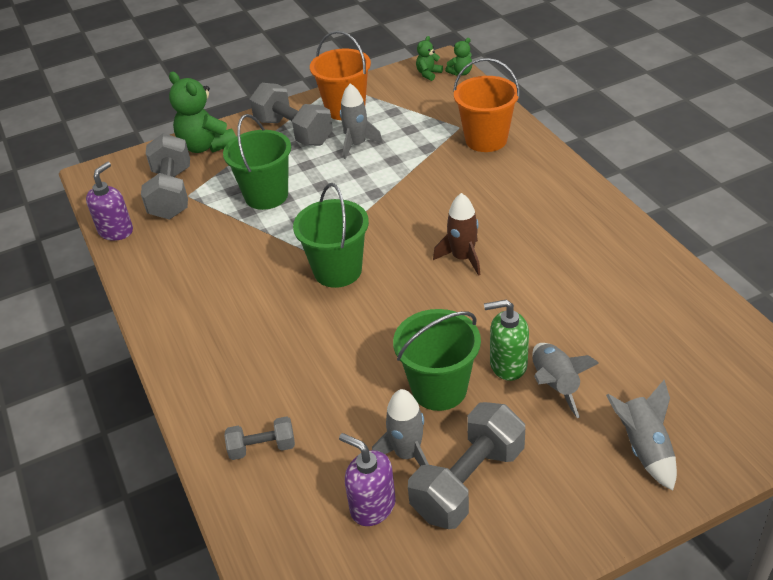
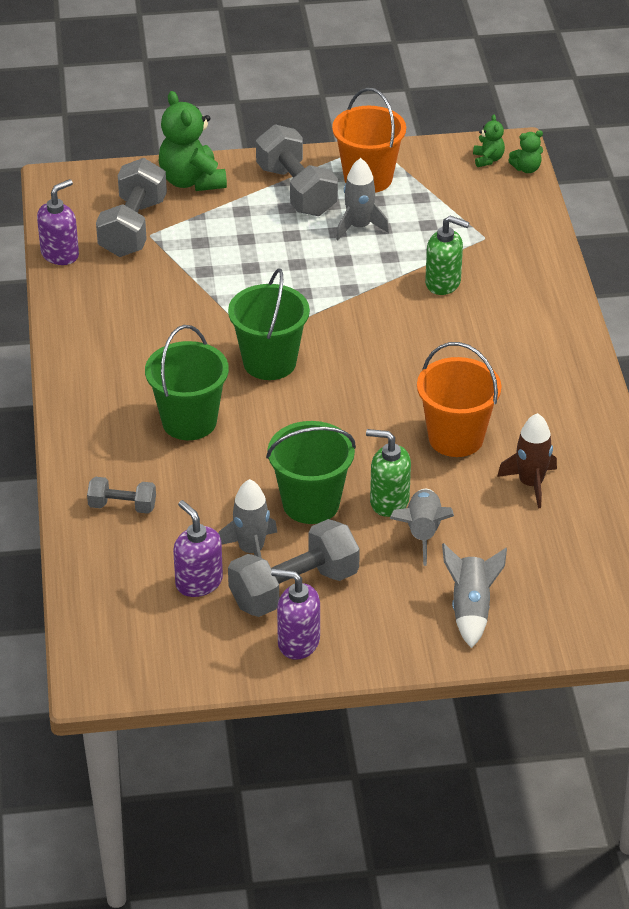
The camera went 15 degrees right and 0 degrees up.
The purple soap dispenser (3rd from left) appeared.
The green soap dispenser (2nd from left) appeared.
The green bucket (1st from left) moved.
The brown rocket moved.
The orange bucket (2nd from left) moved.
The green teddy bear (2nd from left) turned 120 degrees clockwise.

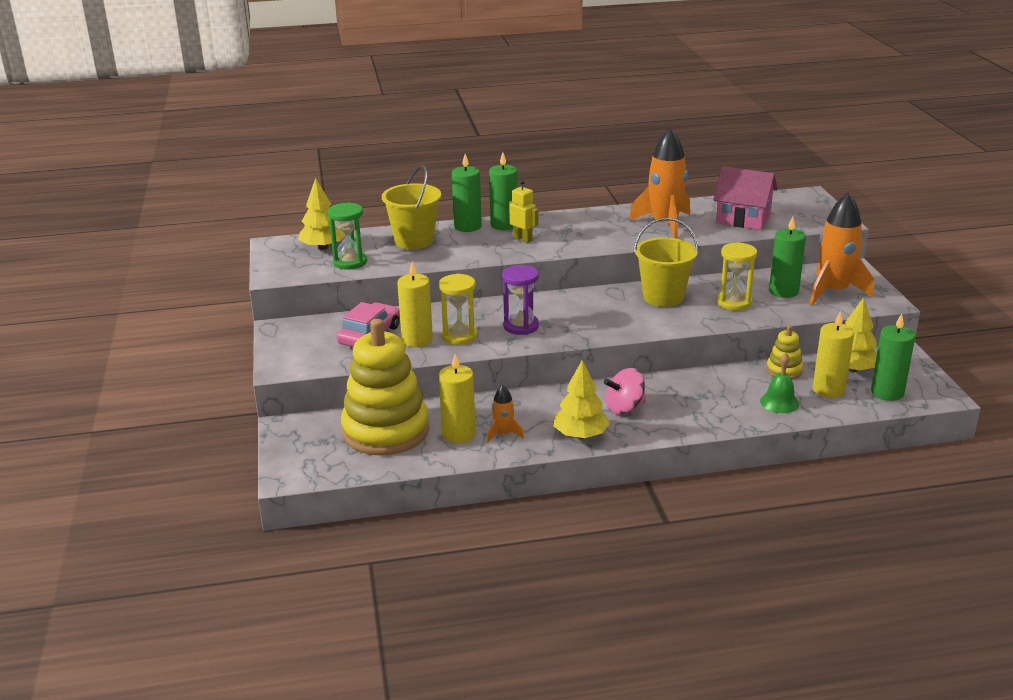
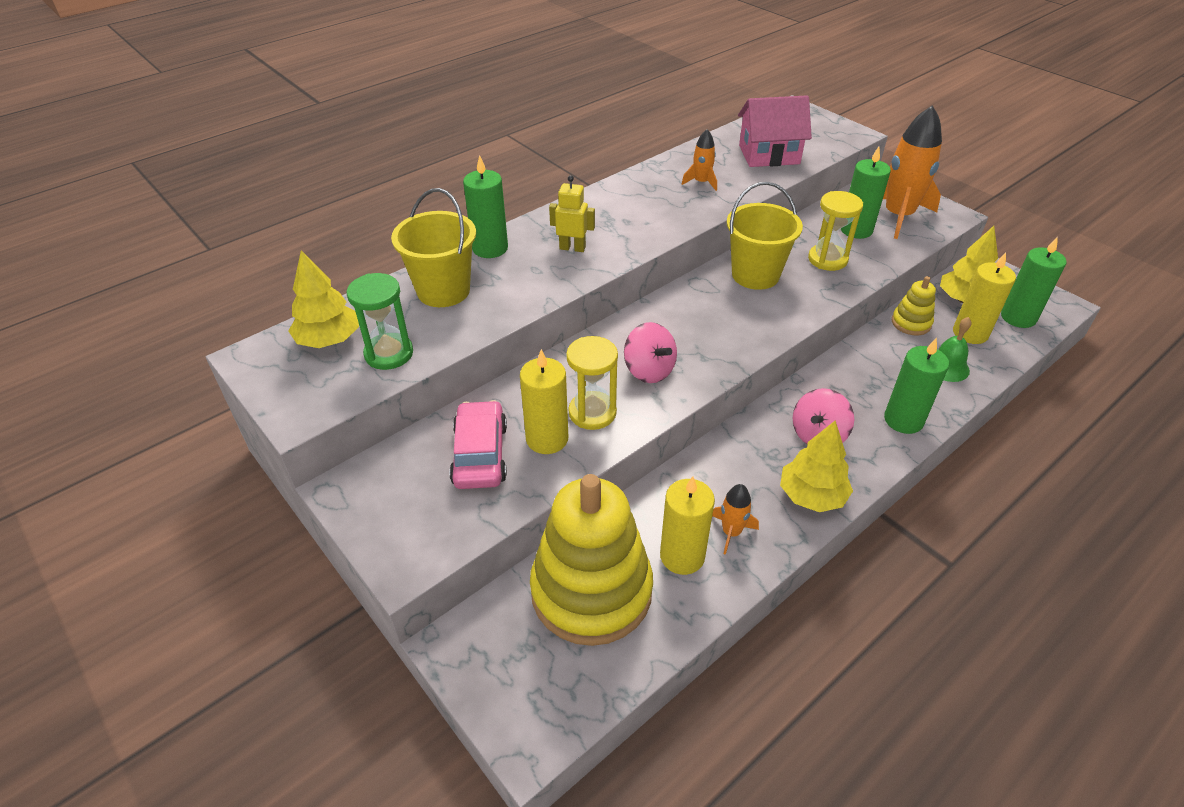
The camera went 30 degrees left and 15 degrees up.
The green candle (2nd from left in the first image) moved.
The purple hourglass was replaced by the pink spinning top (1st from left).
The orange rocket (2nd from left in the first image) changed to 0.48 times the size.

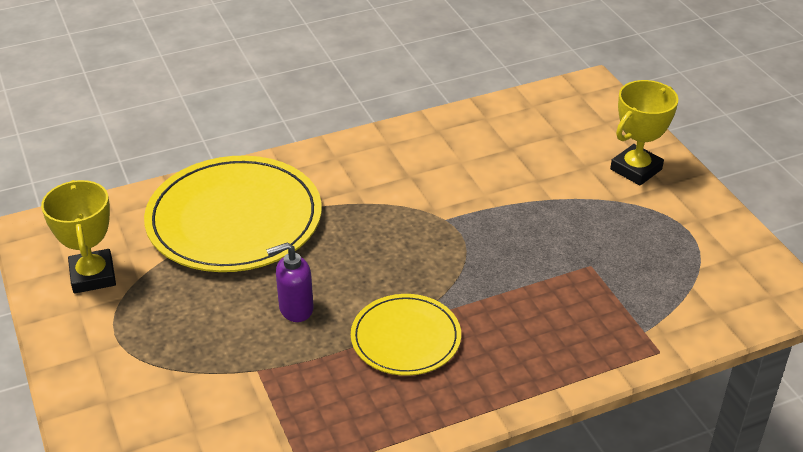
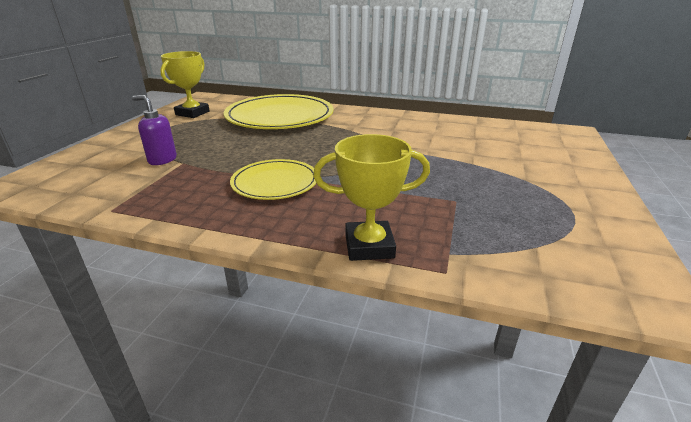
The camera went 40 degrees right and 10 degrees down.
The purple soap dispenser moved.
The yellow trophy (2nd from left) moved.

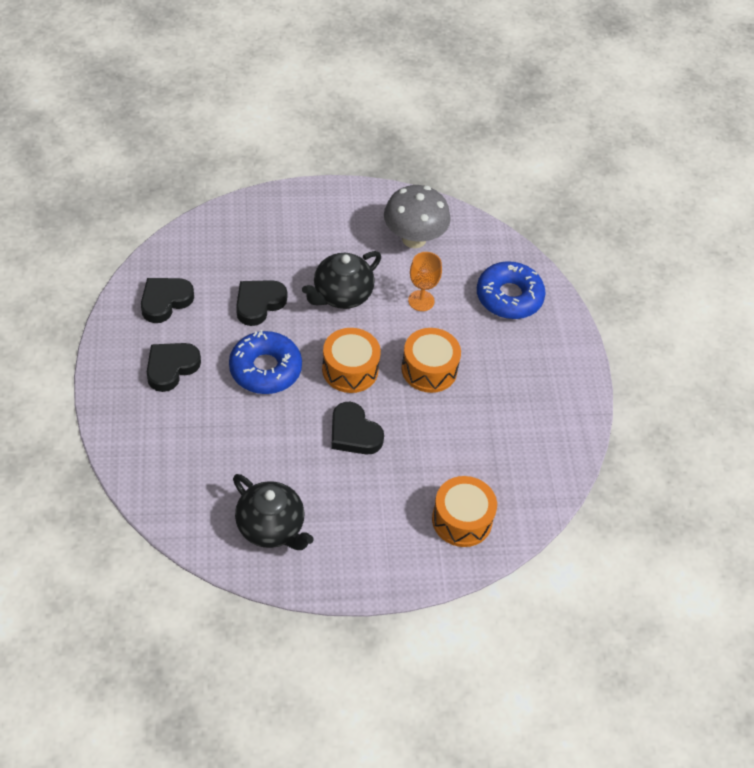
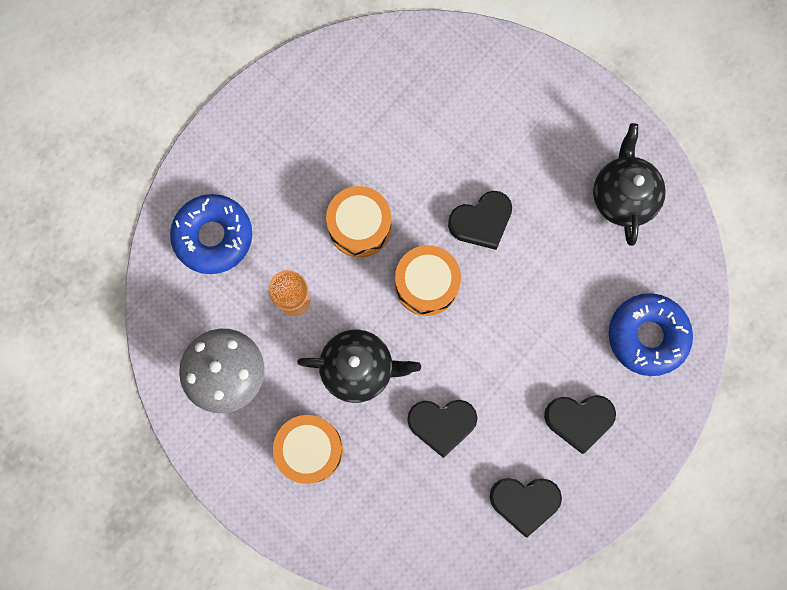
The camera went 130 degrees left and 25 degrees up.
The blue donut (1st from left in the first image) moved.
The orange drum (3rd from left in the first image) moved.
The black heart (4th from left in the first image) turned 60 degrees clockwise.

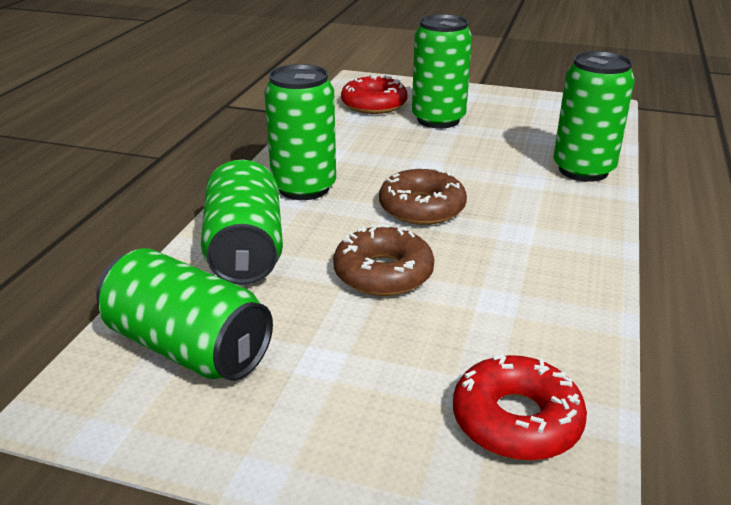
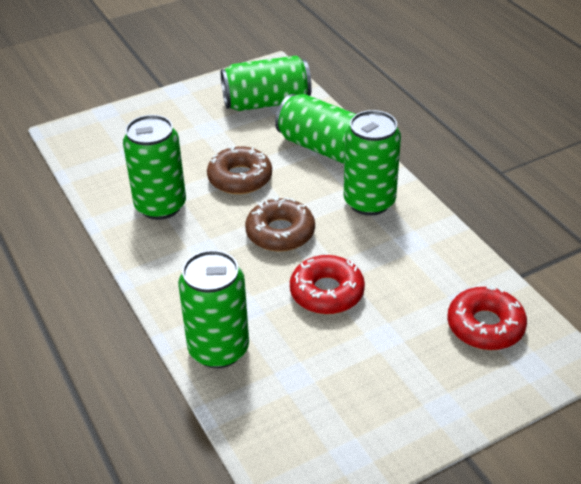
The camera went 135 degrees right and 10 degrees up.
The green can (4th from left in the first image) moved.
The red donut (2nd from left in the first image) moved.

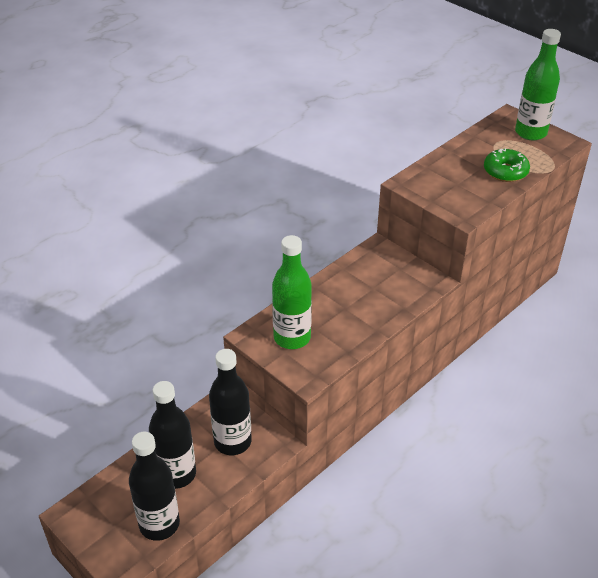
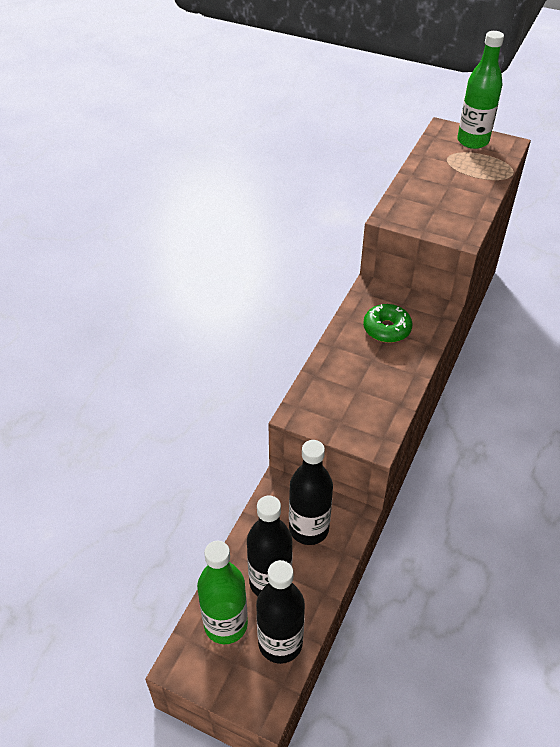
The camera went 20 degrees left and 5 degrees up.
The green bottle (1st from left) moved.
The green donut moved.

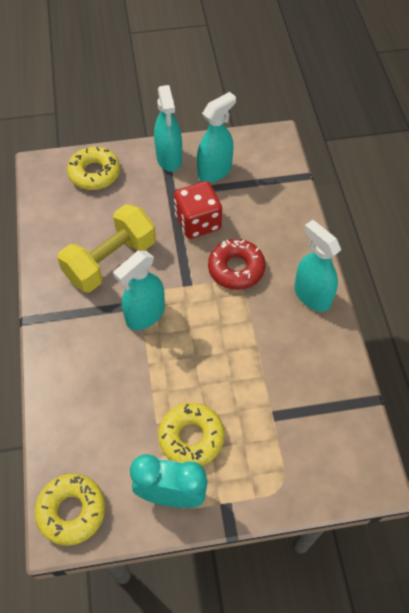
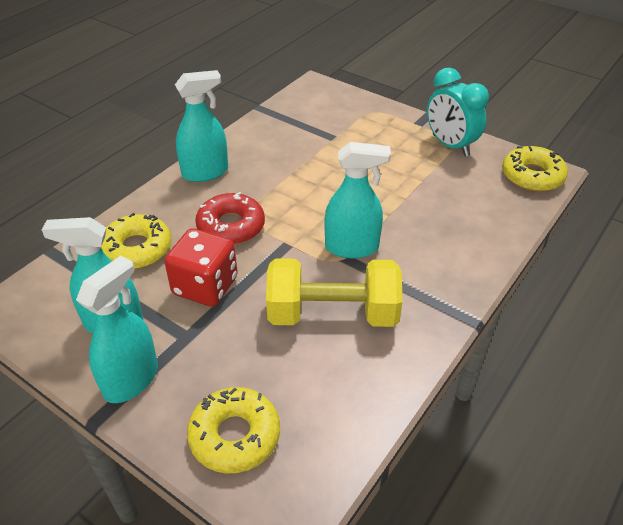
The camera went 135 degrees left and 15 degrees down.
The yellow donut (3rd from left in the first image) moved.
The turquoise spray bottle (4th from left in the first image) turned 120 degrees counterclockwise.

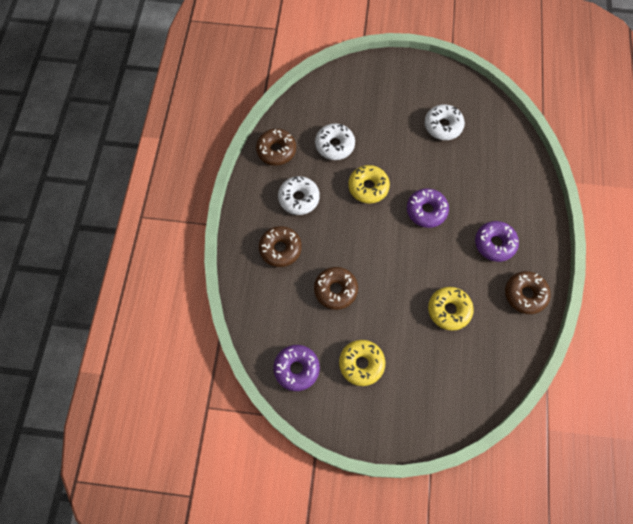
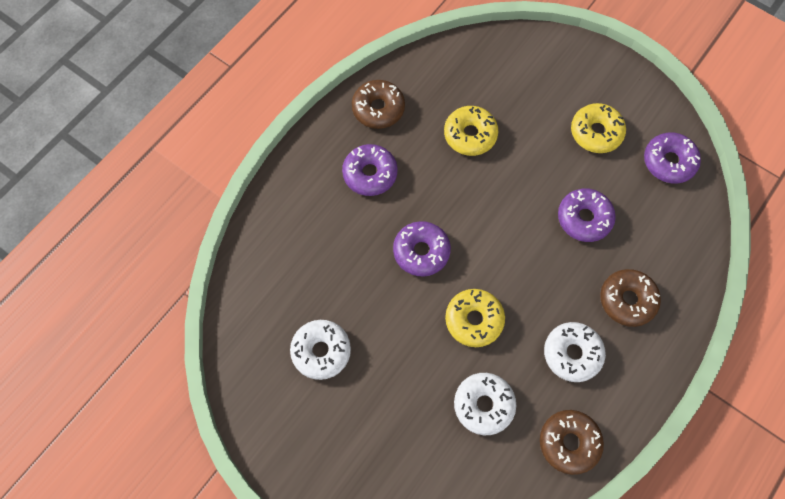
The camera went 150 degrees left and 0 degrees up.
The brown donut (3rd from left) became the purple donut (3rd from left).

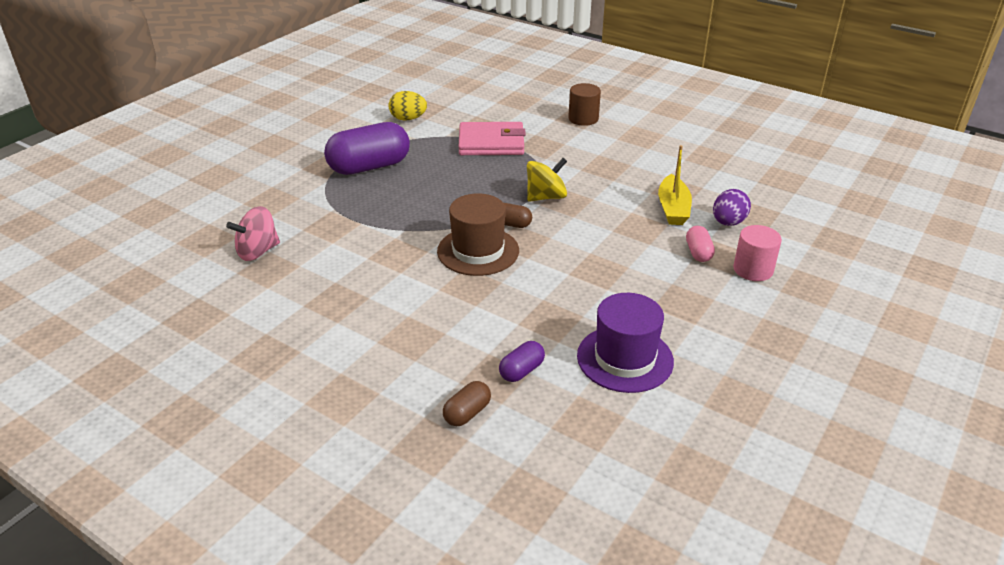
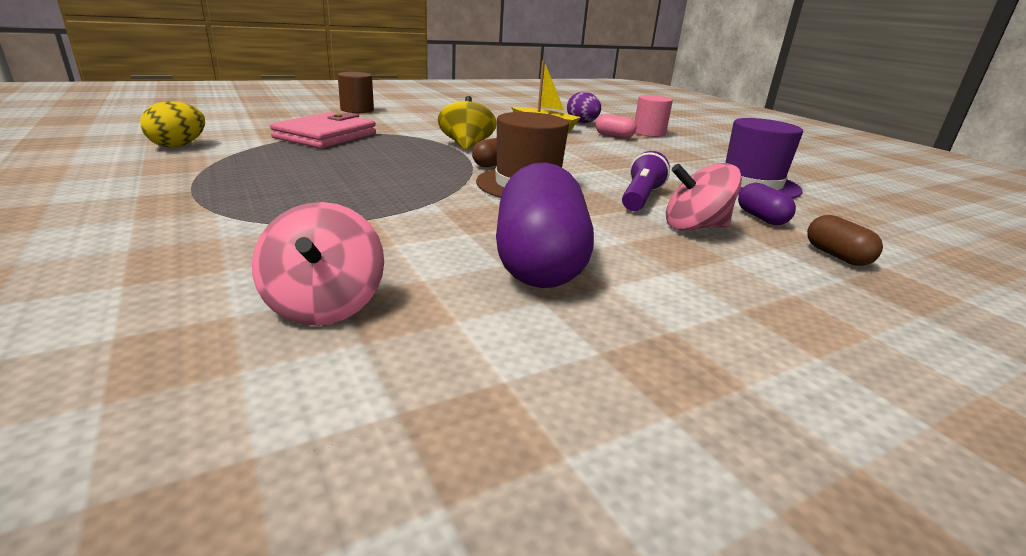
The camera went 65 degrees left and 10 degrees down.
The purple flashlight appeared.
The pink spinning top (2nd from left) appeared.
The purple capsule (1st from left) moved.

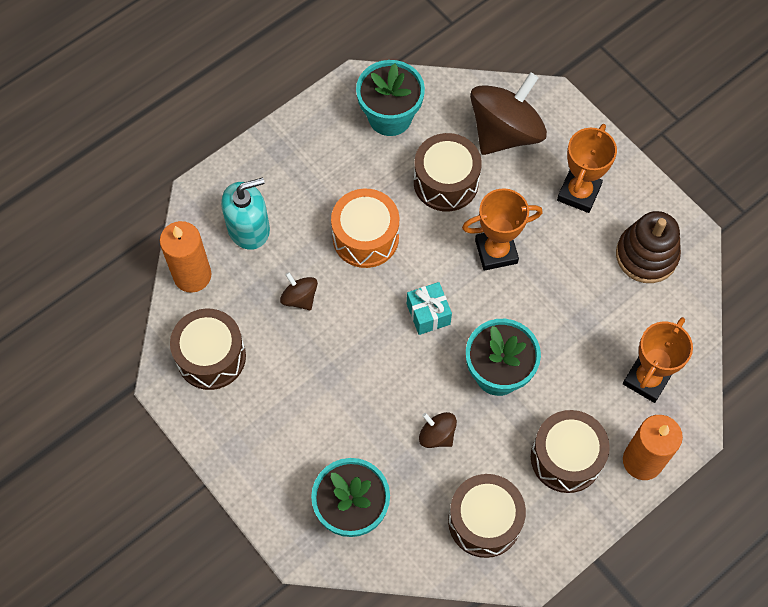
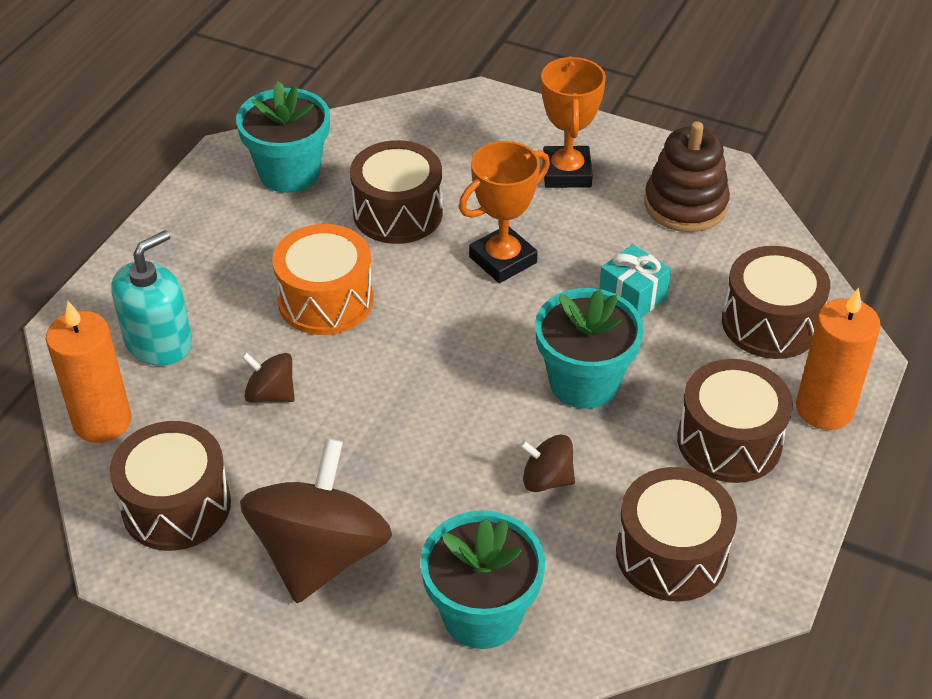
The camera went 25 degrees left and 20 degrees down.
The turquoise gift moved.
The brown spinning top (3rd from left in the first image) moved.
The orange trophy (3rd from left) was replaced by the brown drum (5th from left).

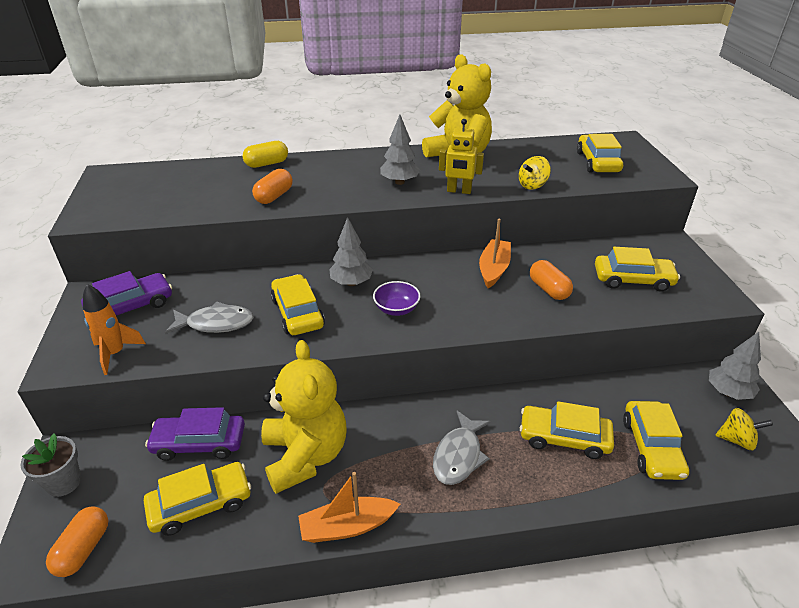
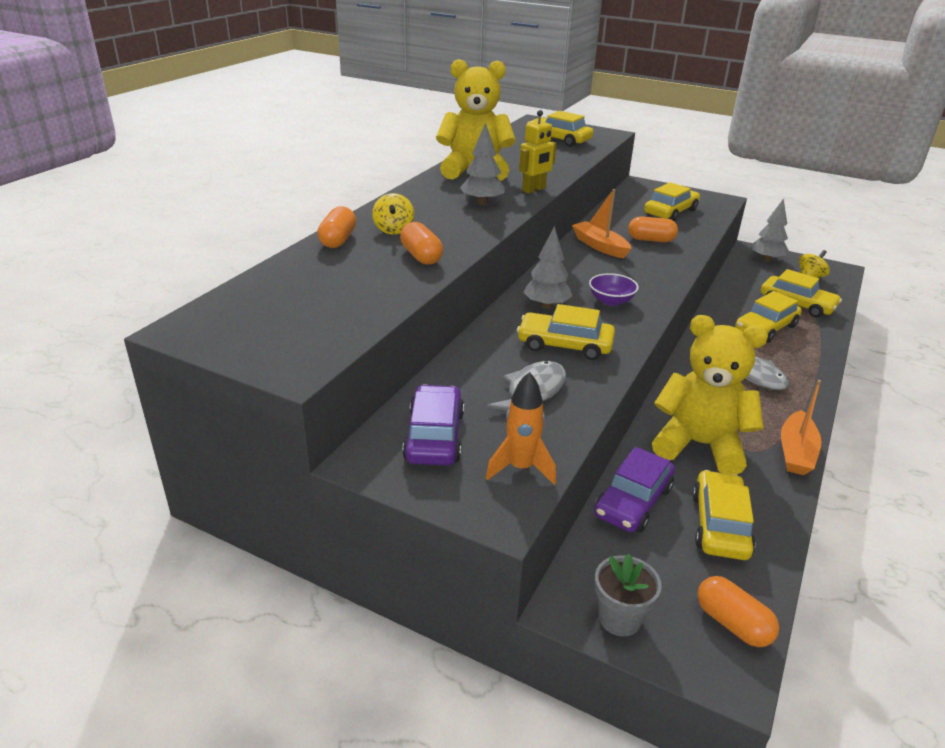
The camera went 55 degrees left and 5 degrees down.
The yellow spinning top (1st from left) moved.
The yellow capsule became the orange capsule (1st from left).

